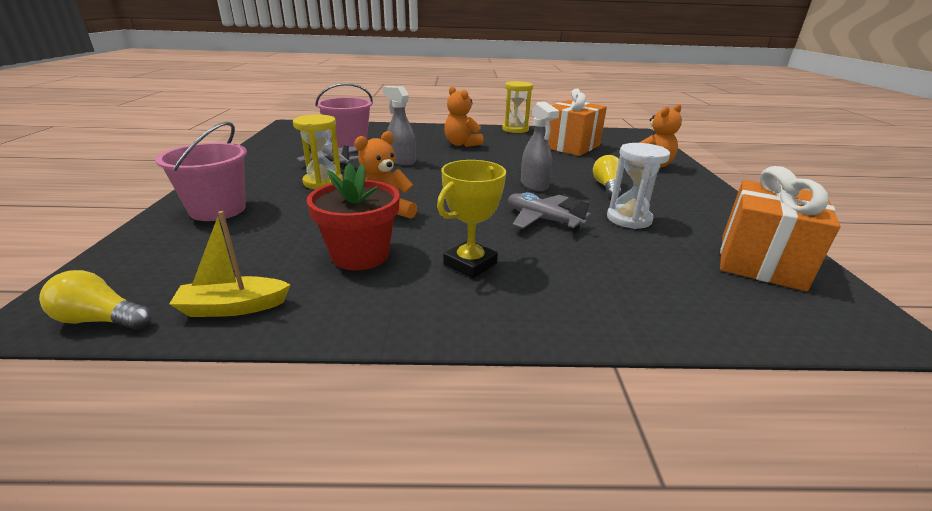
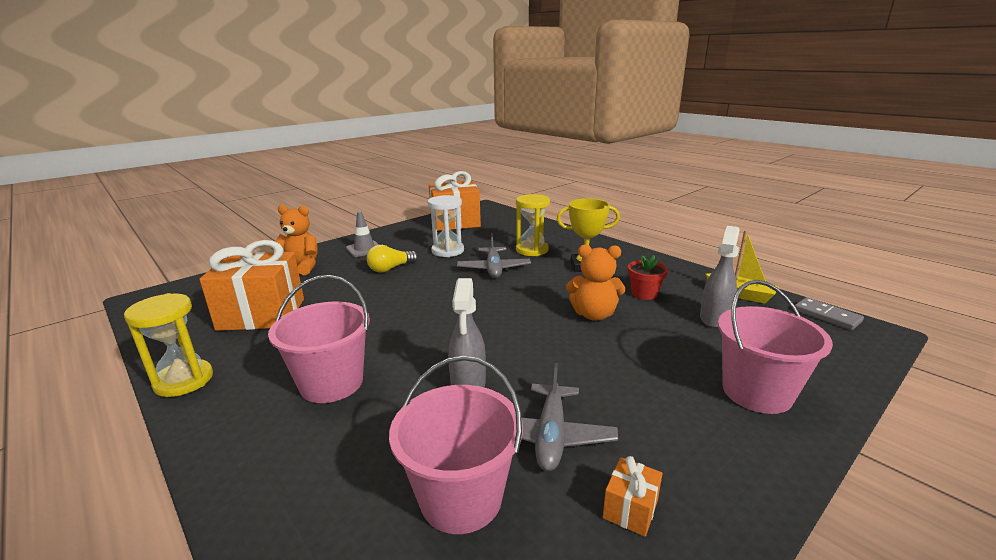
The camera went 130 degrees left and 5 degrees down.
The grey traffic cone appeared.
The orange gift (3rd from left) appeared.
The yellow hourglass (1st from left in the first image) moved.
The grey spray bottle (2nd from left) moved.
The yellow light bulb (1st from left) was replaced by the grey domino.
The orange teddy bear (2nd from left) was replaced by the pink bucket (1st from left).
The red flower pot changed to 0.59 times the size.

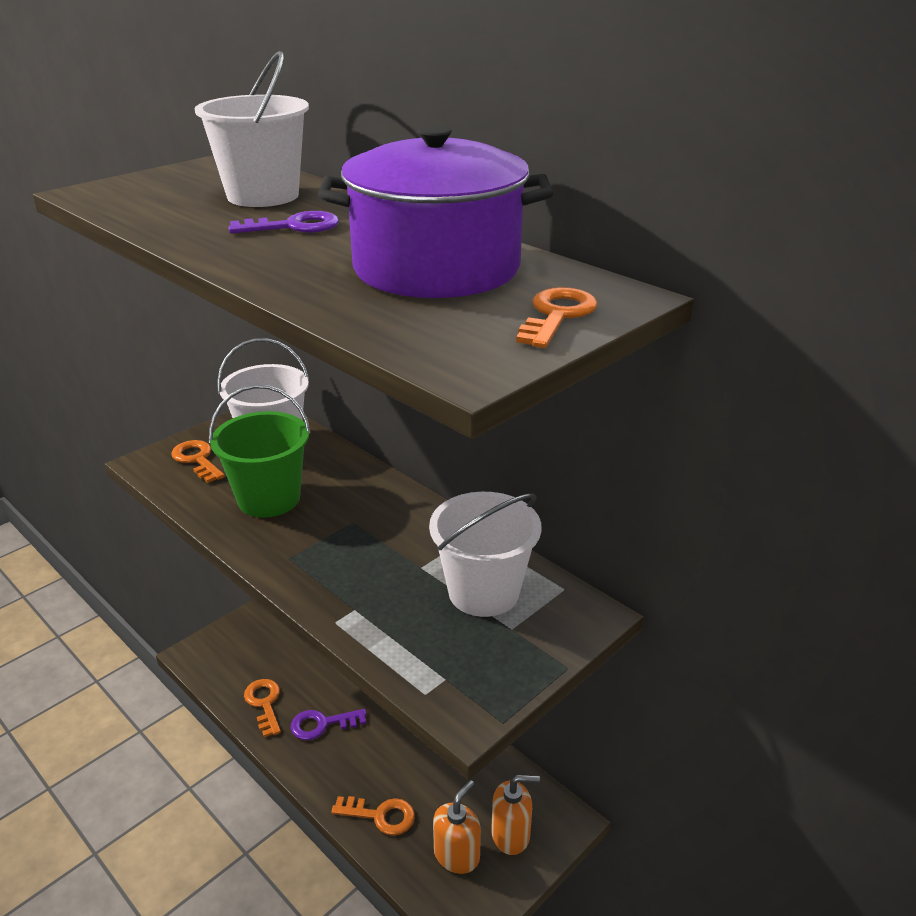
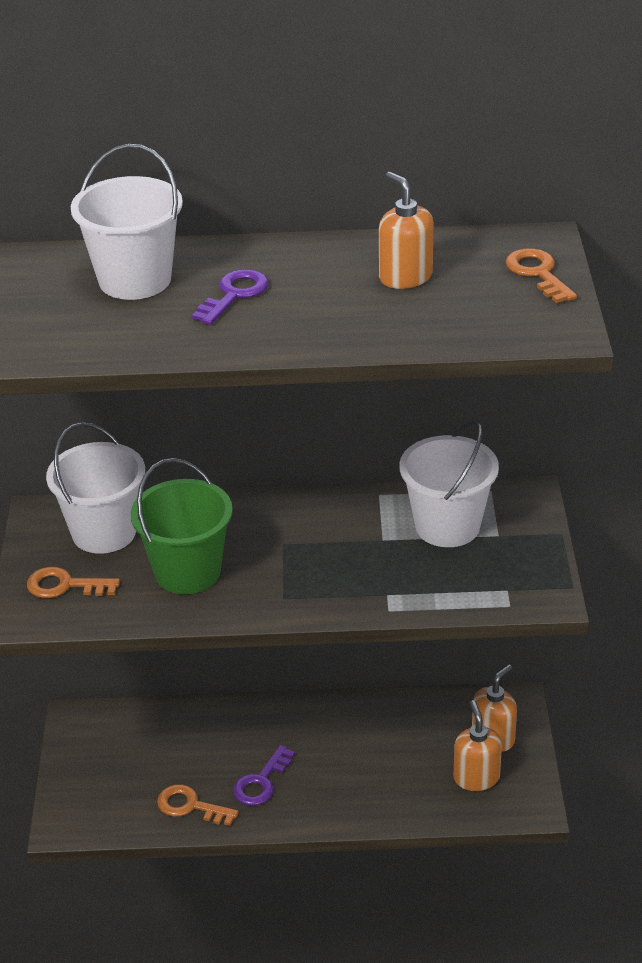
The camera went 45 degrees left and 5 degrees up.
The orange key (3rd from left) disappeared.
The purple pot was replaced by the orange soap dispenser (1st from left).

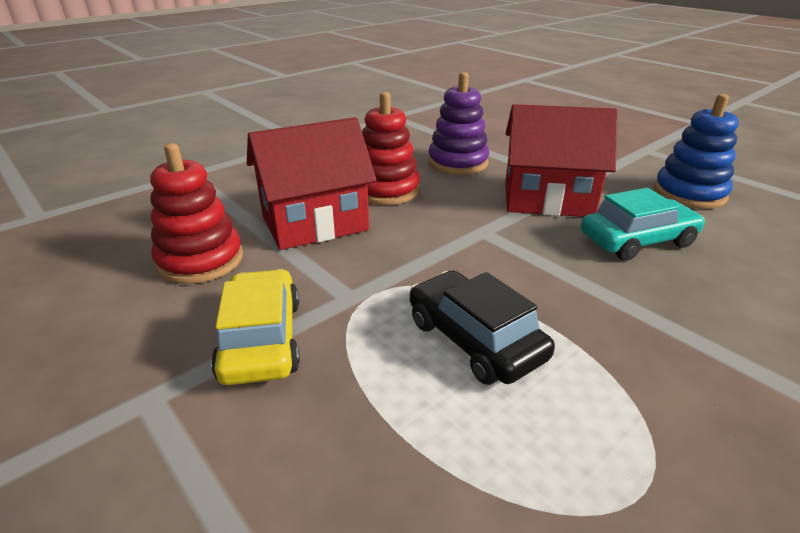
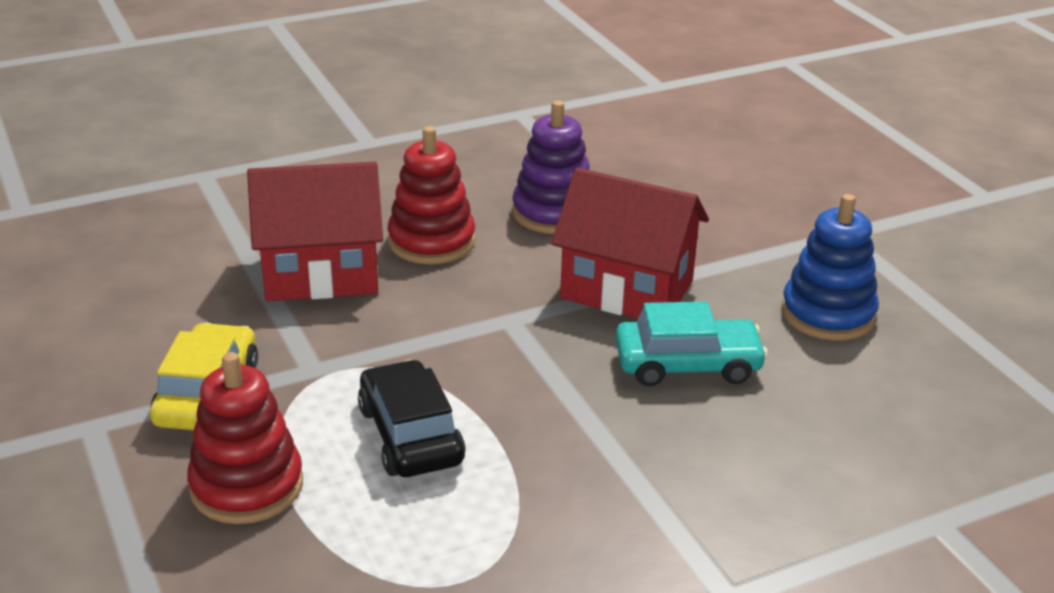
The camera went 15 degrees right and 0 degrees up.
The red stacking toy (1st from left) moved.

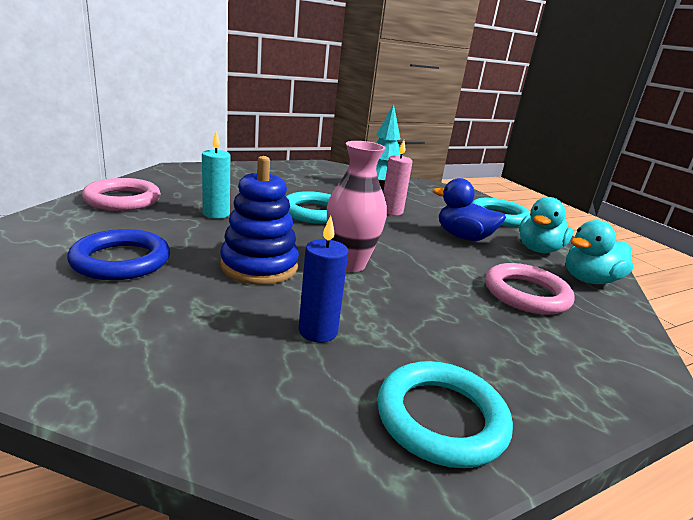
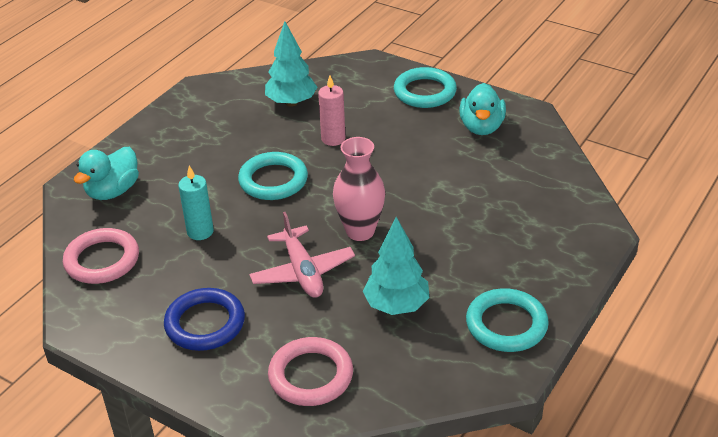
The camera went 25 degrees left and 15 degrees up.
The blue duck disappeared.
The pink ring (2nd from left) moved.
The turquoise duck (2nd from left in the first image) moved.
The blue stacking toy was replaced by the pink plane.
The blue candle was replaced by the turquoise tree (2nd from left).

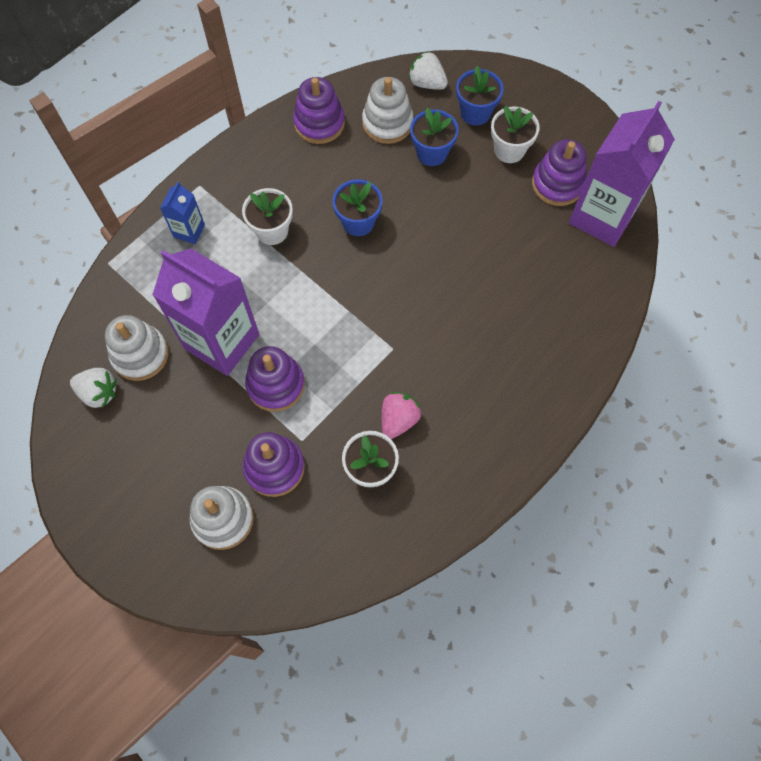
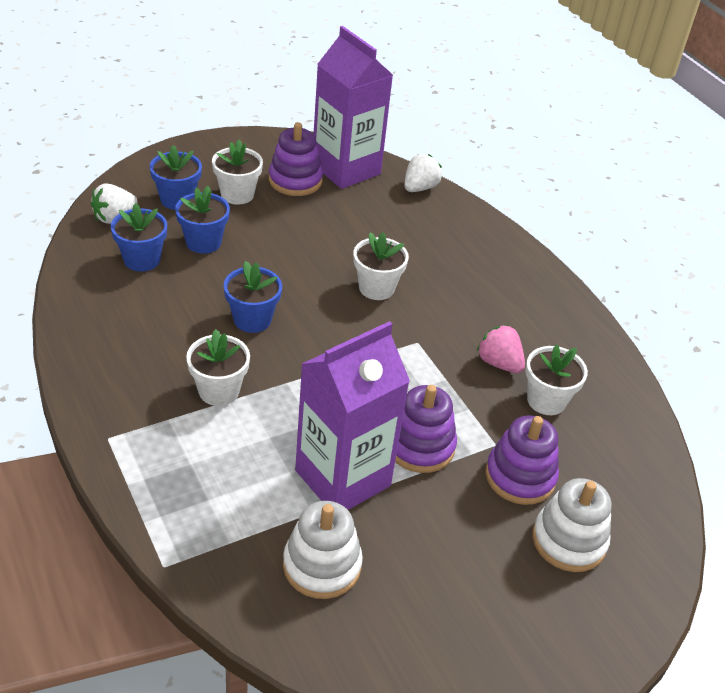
The camera went 75 degrees left and 25 degrees down.
The blue carton disappeared.
The purple stacking toy (3rd from left) disappeared.
The white flower pot (3rd from left) appeared.
The white strawberry (1st from left in the first image) moved.
The white stacking toy (3rd from left) was replaced by the blue flower pot (1st from left).

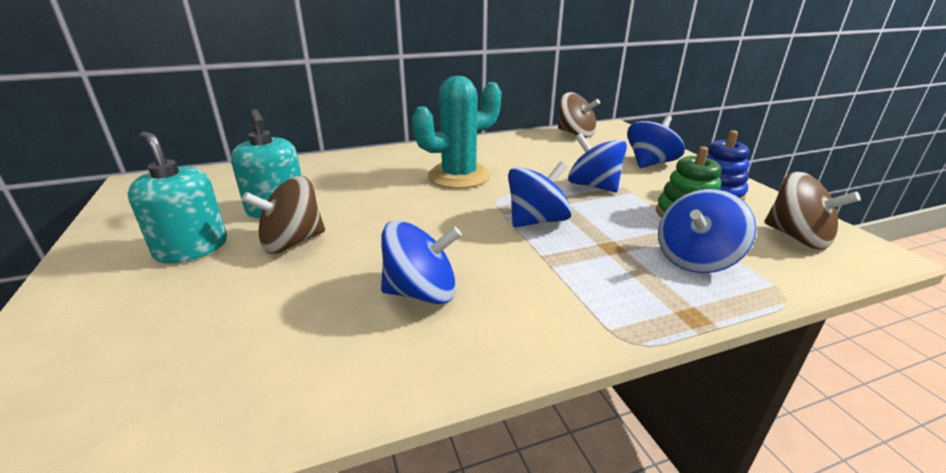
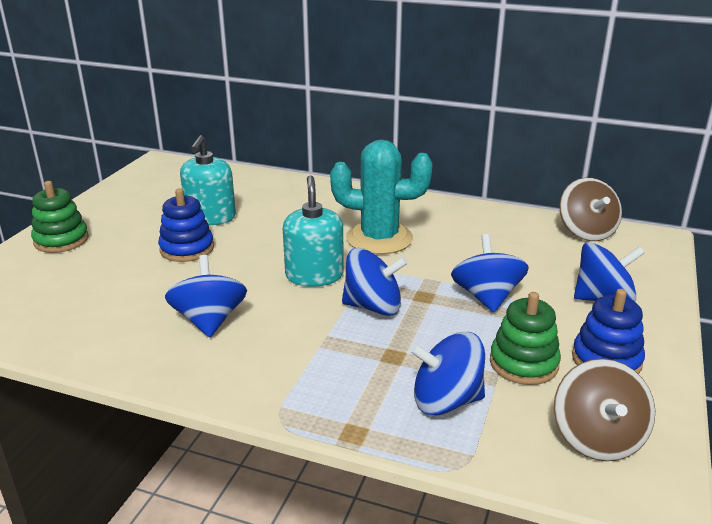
The camera went 40 degrees right and 0 degrees up.
The green stacking toy (1st from left) appeared.
The turquoise soap dispenser (1st from left in the first image) moved.
The brown spinning top (1st from left) was replaced by the blue stacking toy (1st from left).
The blue spinning top (1st from left) turned 135 degrees counterclockwise.

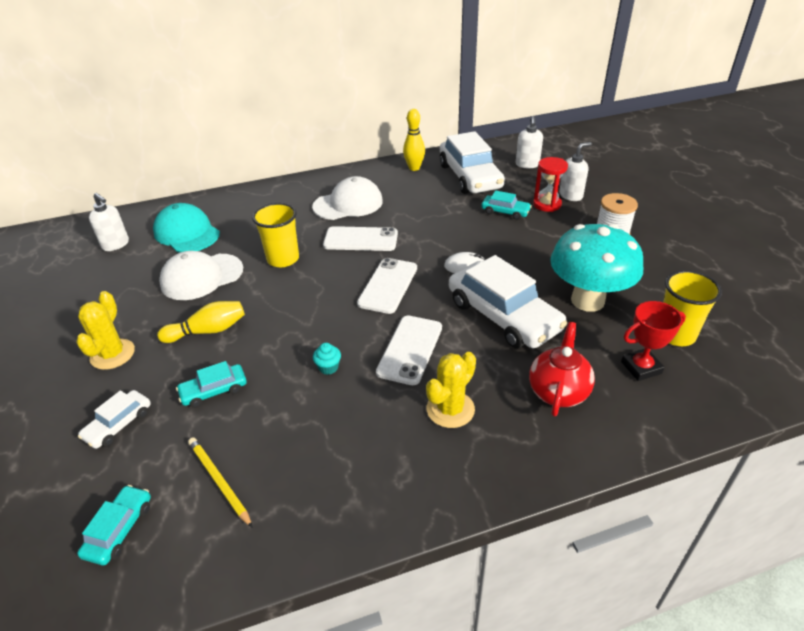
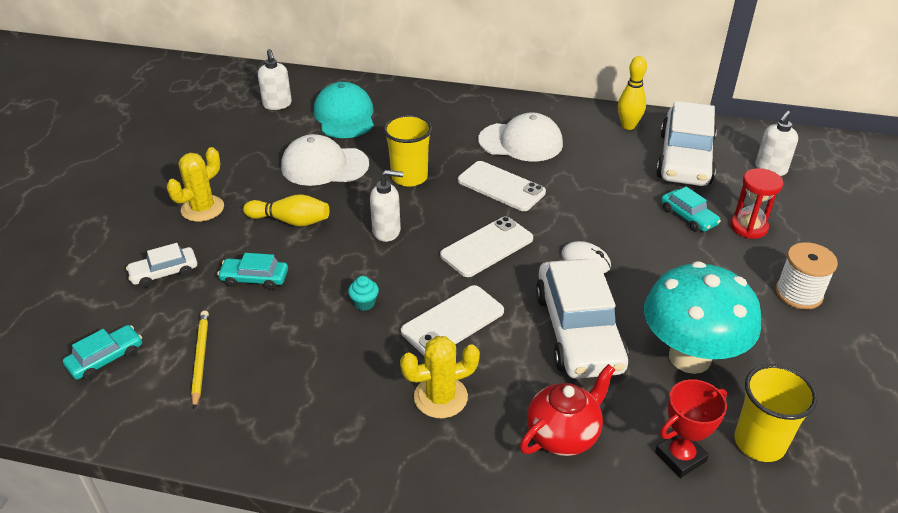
The camera went 30 degrees right and 0 degrees up.
The white soap dispenser (3rd from left in the first image) moved.
The red trophy turned 45 degrees counterclockwise.

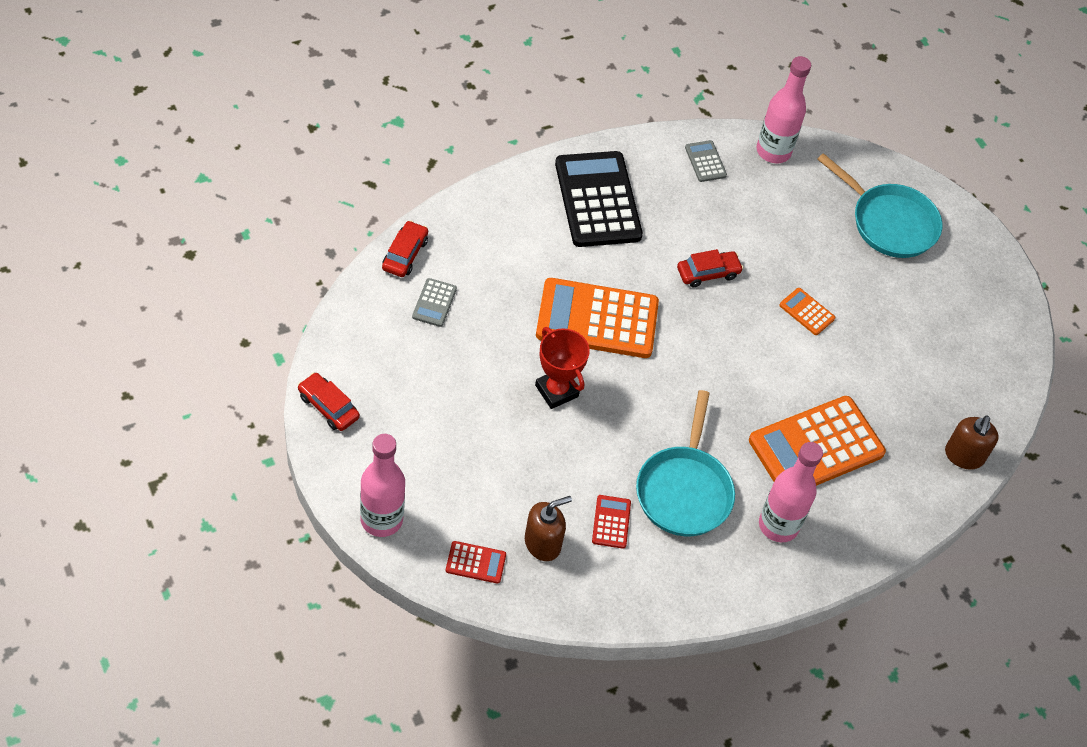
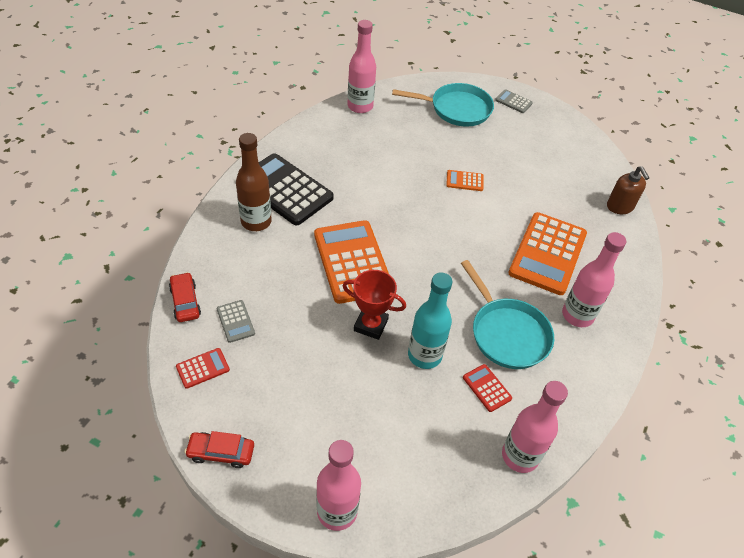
The camera went 35 degrees left and 5 degrees down.
The brown soap dispenser (1st from left) disappeared.
The red car (3rd from left) disappeared.
The brown bottle appeared.
The turquoise bottle appeared.
The pink bottle (3rd from left) appeared.
The red calculator (1st from left) moved.
The grey calculator (2nd from left) moved.
The orange calculator (1st from left) turned 105 degrees clockwise.

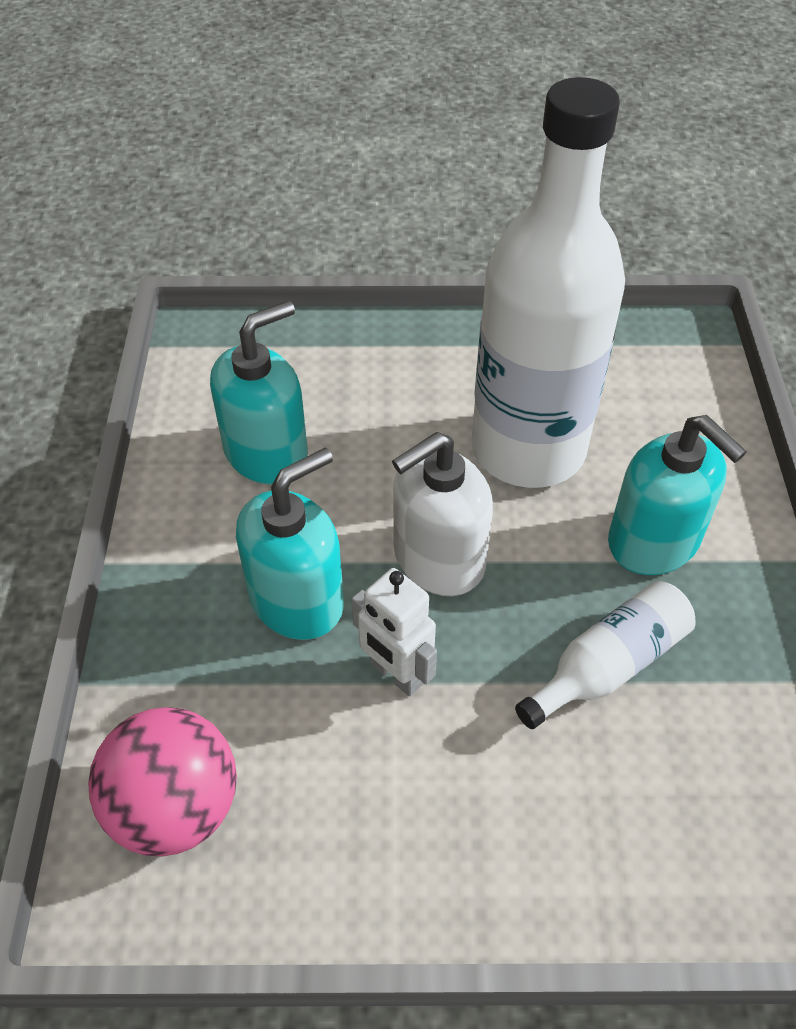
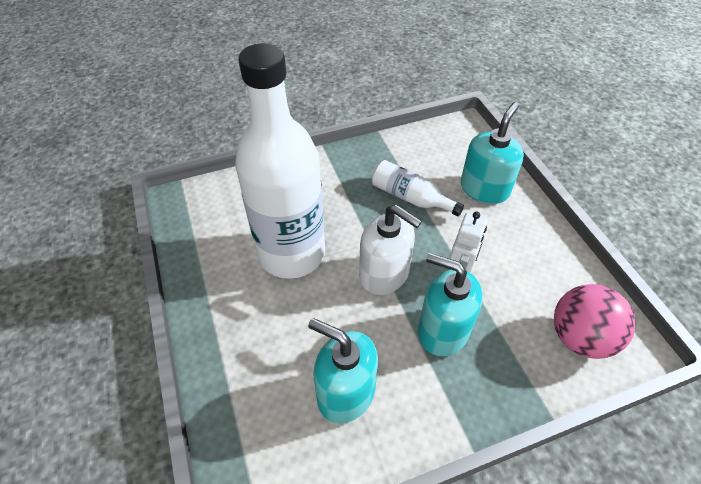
The camera went 110 degrees left and 0 degrees up.
The turquoise soap dispenser (3rd from left) moved.

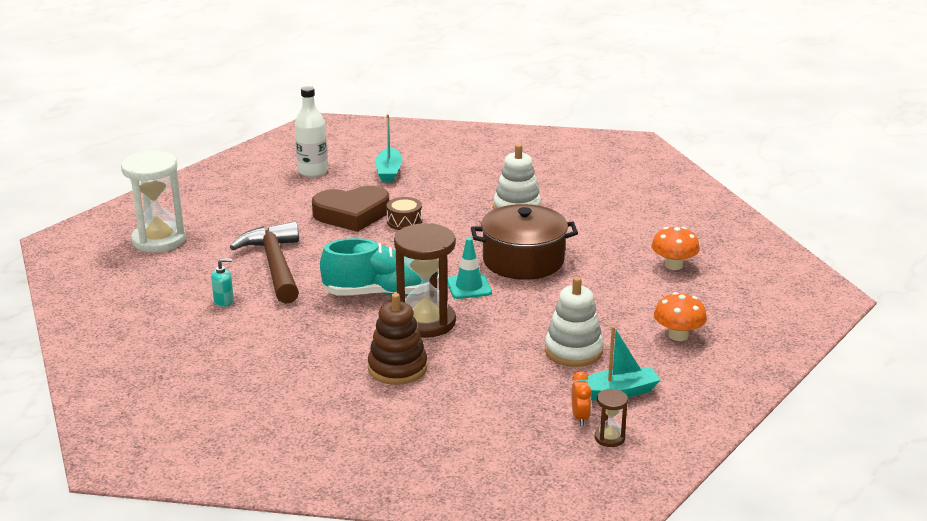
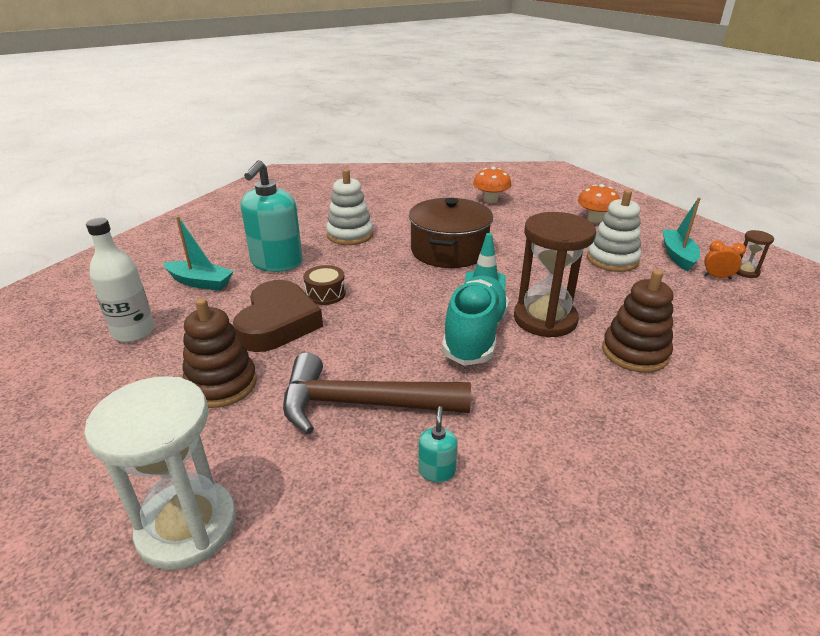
The camera went 70 degrees left and 5 degrees up.
The brown stacking toy (1st from left) appeared.
The turquoise soap dispenser (1st from left) appeared.

